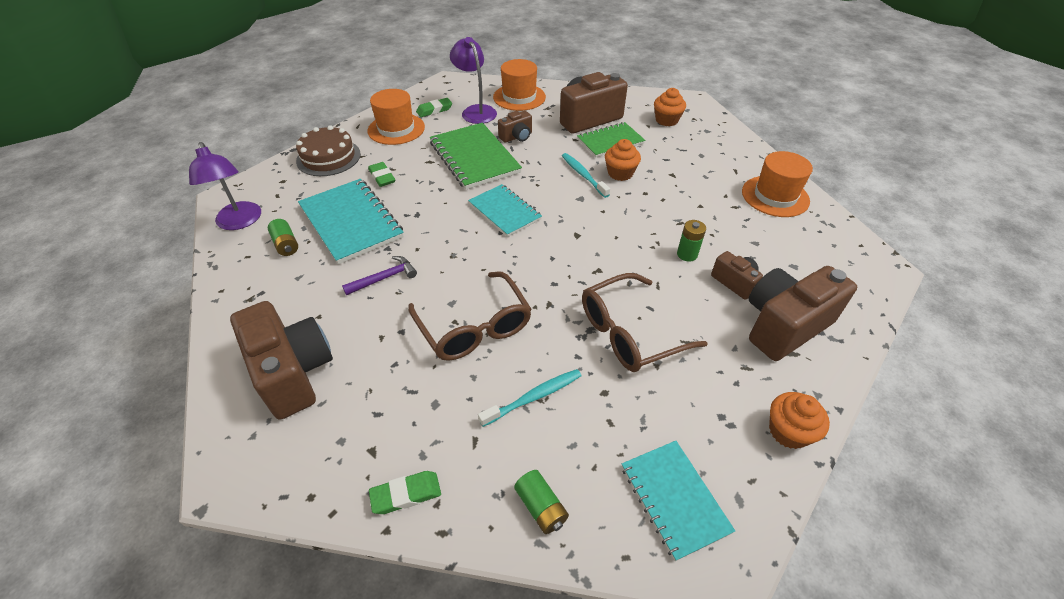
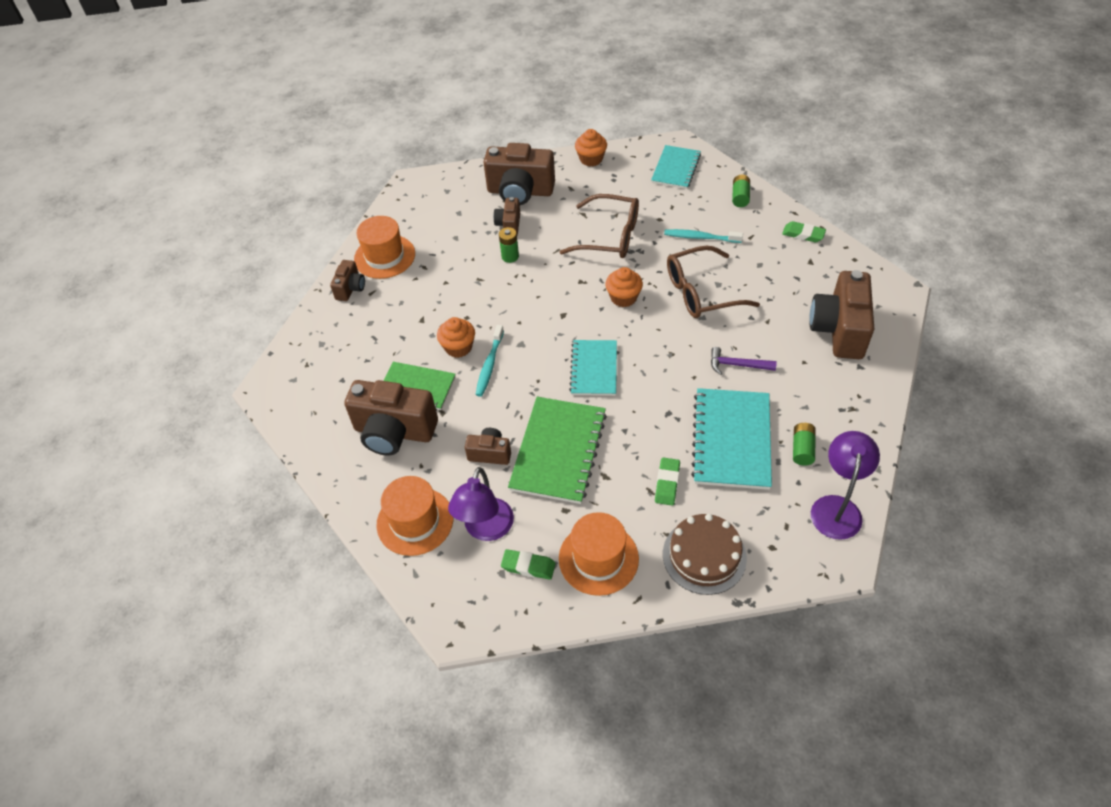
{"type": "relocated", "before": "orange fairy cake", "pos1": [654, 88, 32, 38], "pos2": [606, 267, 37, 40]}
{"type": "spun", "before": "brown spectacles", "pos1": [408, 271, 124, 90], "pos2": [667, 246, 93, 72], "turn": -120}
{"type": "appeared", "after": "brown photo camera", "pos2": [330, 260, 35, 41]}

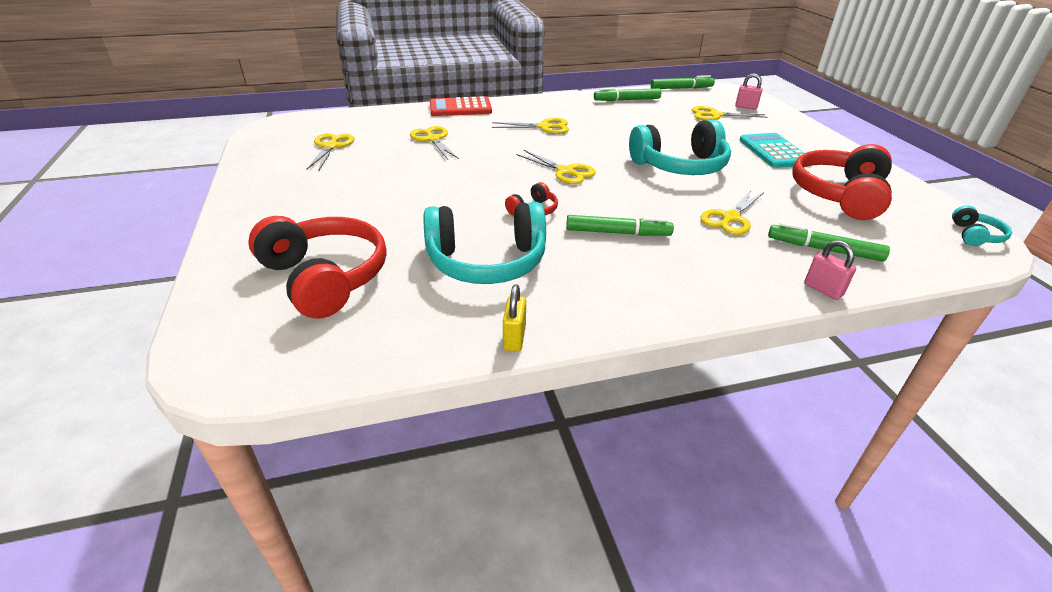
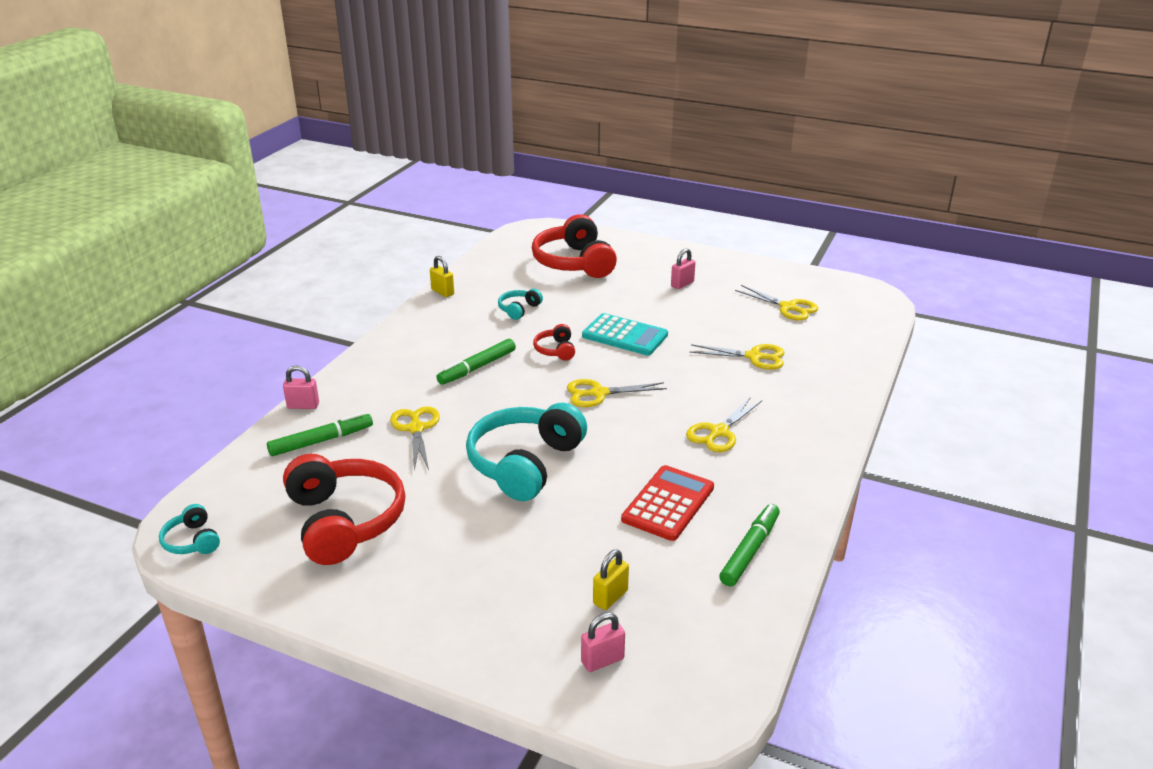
{"type": "missing", "before": "emerald marker pen", "pos1": [651, 75, 64, 14]}
{"type": "relocated", "before": "red pocket calculator", "pos1": [430, 96, 62, 20], "pos2": [621, 465, 93, 76]}
{"type": "exchanged", "before": "bright yellow pair of scissors", "after": "bright yellow lock", "pos1": [691, 106, 76, 15], "pos2": [593, 549, 36, 61]}
{"type": "relocated", "before": "teal pocket calculator", "pos1": [739, 133, 66, 35], "pos2": [582, 313, 86, 42]}
{"type": "size", "before": "teal over-ear headphones", "pos1": [423, 202, 123, 82], "pos2": [498, 289, 45, 31], "scale": 0.46}
{"type": "spun", "before": "red over-ear headphones", "pos1": [248, 216, 139, 103], "pos2": [532, 214, 85, 64], "turn": 75}
{"type": "appeared", "after": "pink lock", "pos2": [671, 248, 24, 41]}

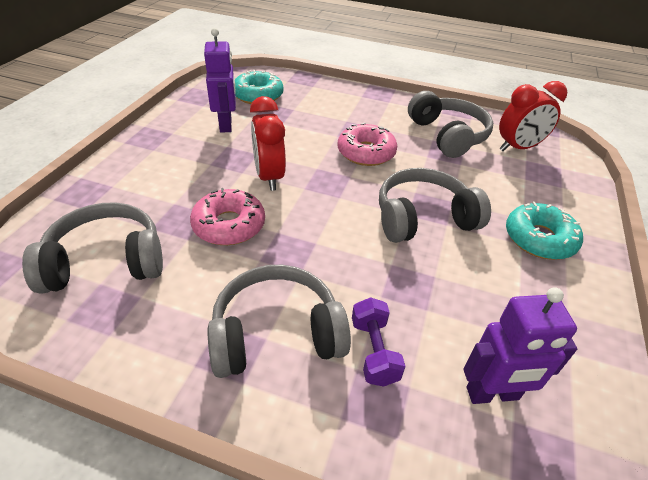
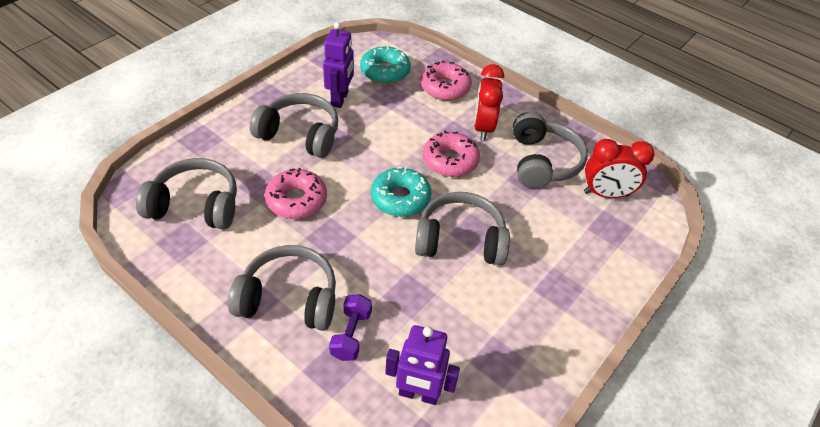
{"type": "relocated", "before": "red alarm clock", "pos1": [250, 96, 36, 95], "pos2": [474, 64, 30, 77]}
{"type": "relocated", "before": "teal donut", "pos1": [506, 202, 77, 58], "pos2": [371, 167, 60, 50]}
{"type": "appeared", "after": "pink donut", "pos2": [421, 60, 51, 40]}
{"type": "appeared", "after": "gray over-ear headphones", "pos2": [250, 93, 88, 65]}

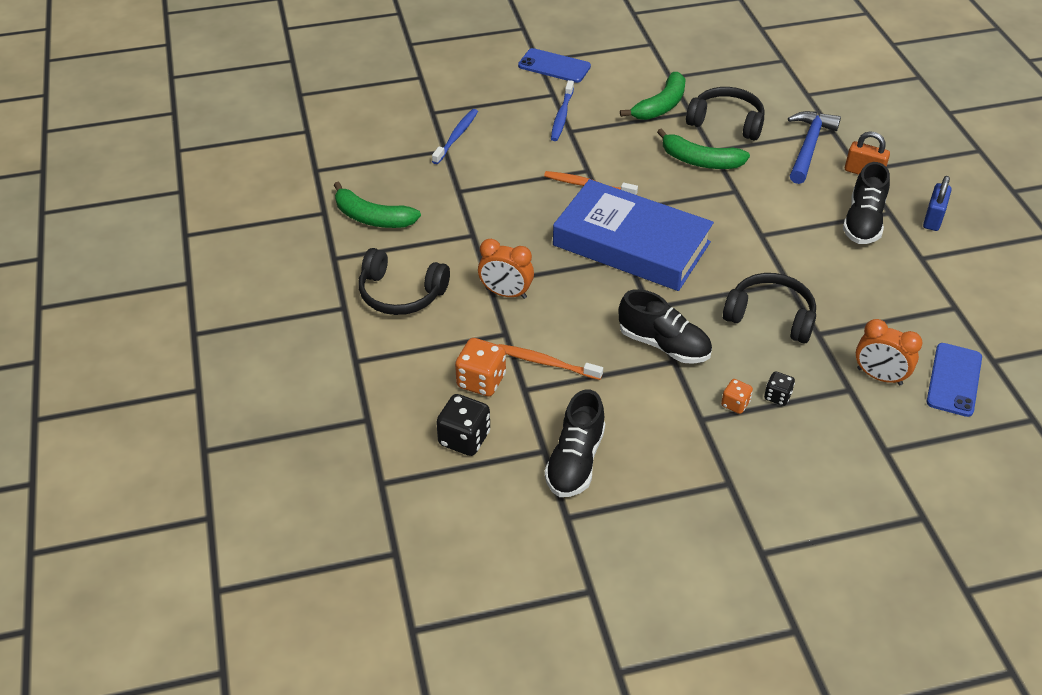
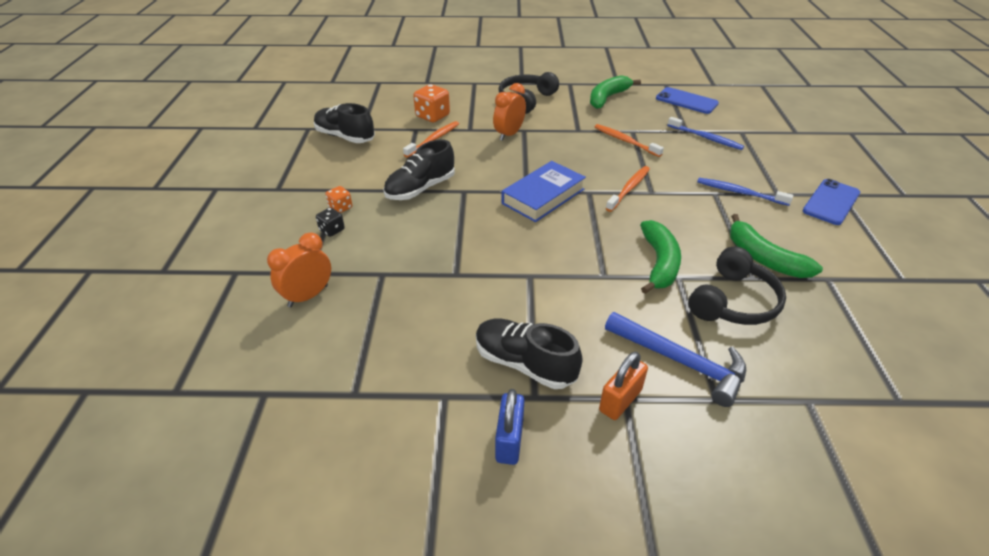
{"type": "spun", "before": "emerald banana fruit", "pos1": [657, 128, 93, 41], "pos2": [640, 220, 41, 74], "turn": 150}
{"type": "spun", "before": "blue lock", "pos1": [923, 176, 29, 55], "pos2": [495, 389, 30, 76], "turn": 60}
{"type": "size", "before": "blue book", "pos1": [553, 179, 161, 112], "pos2": [501, 161, 85, 61], "scale": 0.62}
{"type": "missing", "before": "black over-ear headphones", "pos1": [723, 273, 93, 71]}
{"type": "relocated", "before": "blue phone", "pos1": [927, 343, 55, 74], "pos2": [656, 87, 63, 27]}
{"type": "missing", "before": "black dice", "pos1": [436, 394, 54, 62]}
{"type": "appeared", "after": "orange dental brush", "pos2": [595, 124, 69, 33]}

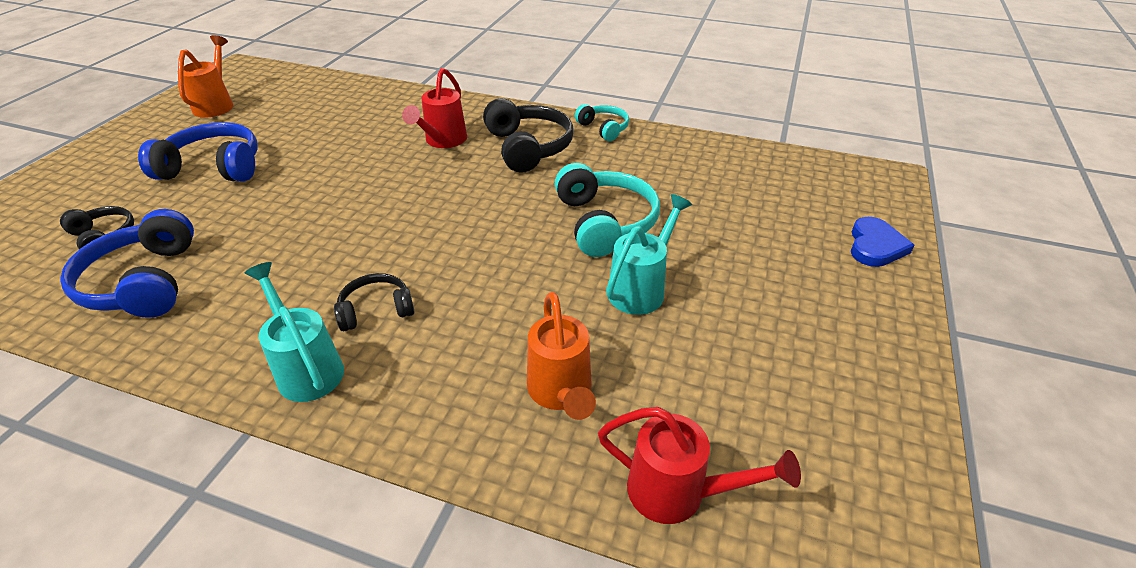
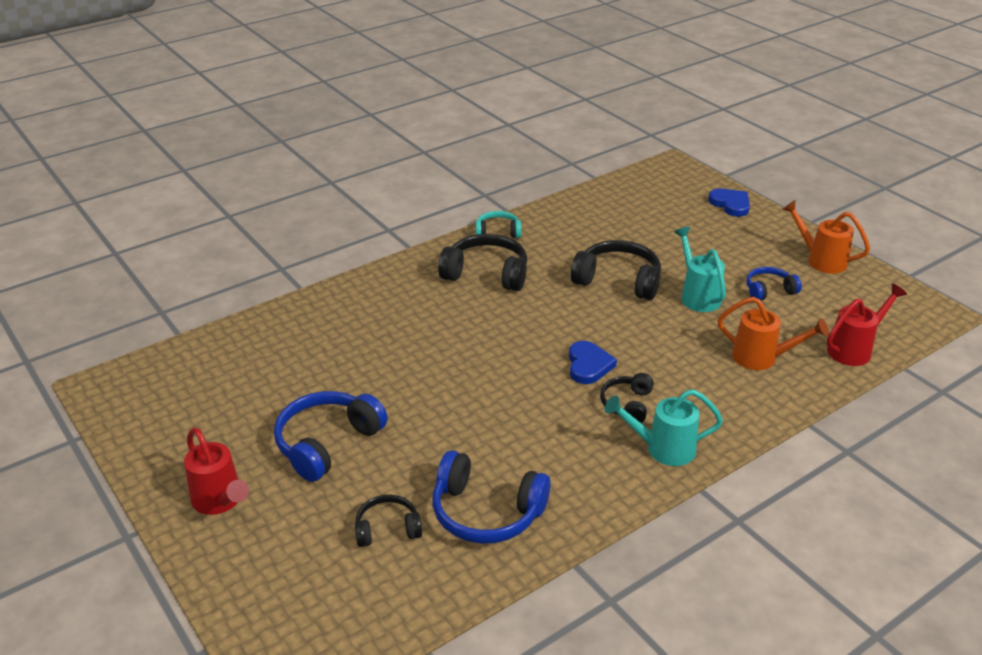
{"type": "relocated", "before": "orange sprinkling can", "pos1": [177, 35, 56, 83], "pos2": [782, 200, 88, 74]}
{"type": "relocated", "before": "red sprinkling can", "pos1": [402, 68, 65, 80], "pos2": [184, 427, 65, 88]}
{"type": "colour", "before": "teal over-ear headphones", "after": "black over-ear headphones", "pos1": [555, 163, 105, 94], "pos2": [571, 240, 90, 60]}
{"type": "appeared", "after": "blue over-ear headphones", "pos2": [746, 267, 56, 33]}
{"type": "appeared", "after": "blue heart shape", "pos2": [569, 341, 48, 43]}

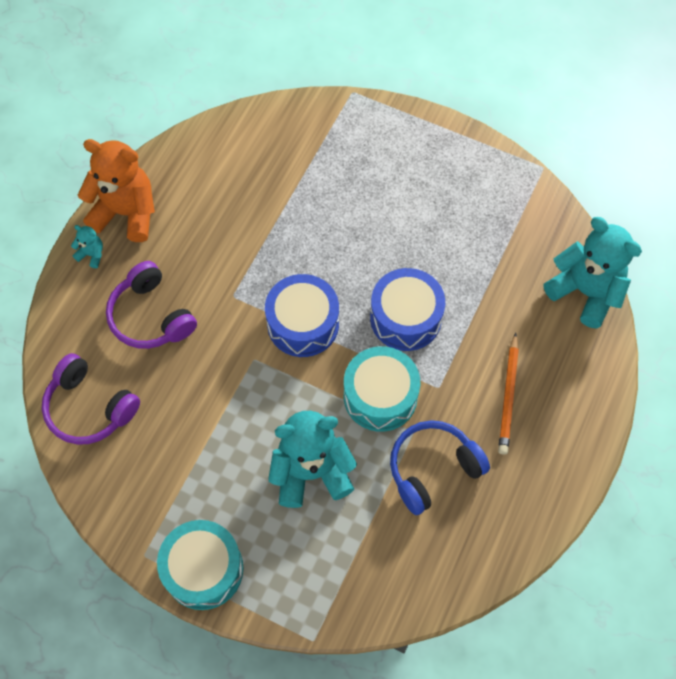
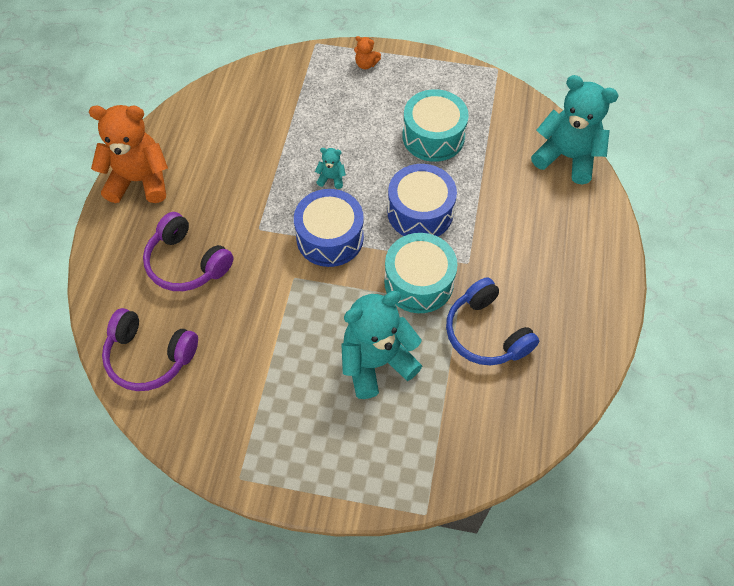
{"type": "relocated", "before": "teal teddy bear", "pos1": [71, 225, 32, 43], "pos2": [315, 148, 31, 41]}
{"type": "missing", "before": "orange pencil", "pos1": [498, 333, 21, 121]}
{"type": "spun", "before": "blue over-ear headphones", "pos1": [390, 420, 100, 95], "pos2": [446, 277, 93, 88], "turn": -75}
{"type": "relocated", "before": "teal toy drum", "pos1": [157, 520, 87, 90], "pos2": [403, 89, 66, 73]}
{"type": "appeared", "after": "orange teddy bear", "pos2": [354, 36, 27, 33]}

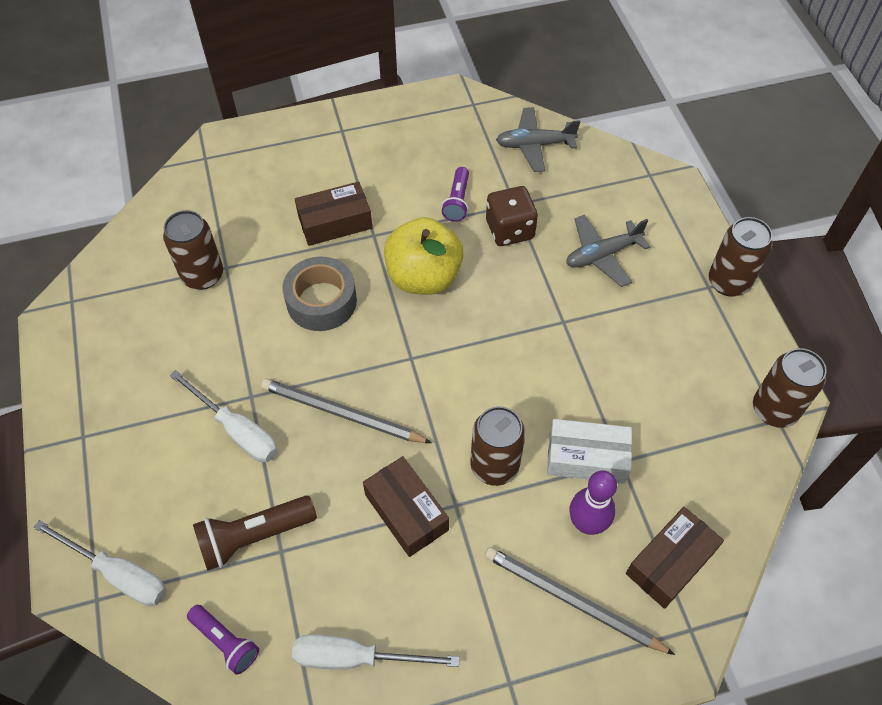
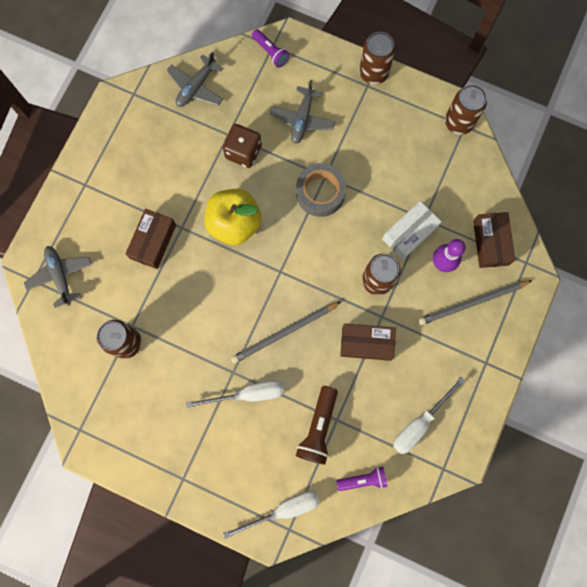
{"type": "relocated", "before": "royal purple pocket torch", "pos1": [442, 167, 27, 55], "pos2": [252, 29, 38, 39]}
{"type": "relocated", "before": "gray sticky tape", "pos1": [282, 256, 75, 75], "pos2": [296, 163, 50, 54]}
{"type": "appeared", "after": "gray aeroplane", "pos2": [24, 246, 68, 62]}

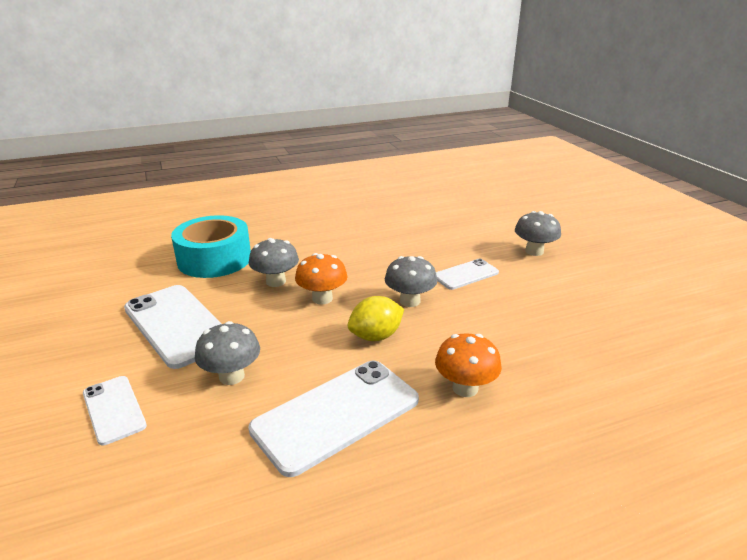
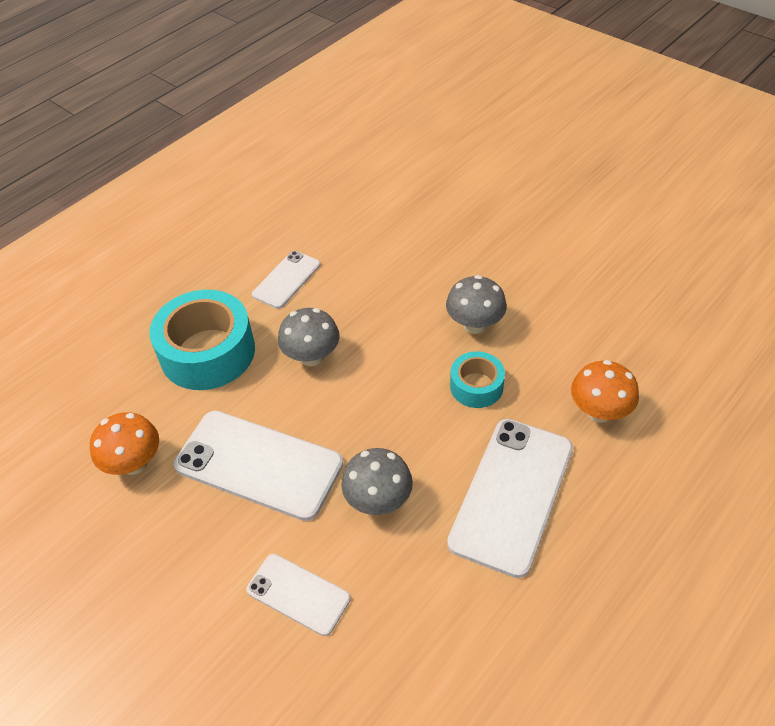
{"type": "missing", "before": "gray mushroom", "pos1": [515, 211, 46, 45]}
{"type": "relocated", "before": "orange mushroom", "pos1": [295, 253, 53, 52], "pos2": [90, 412, 69, 63]}
{"type": "relocated", "before": "white phone", "pos1": [436, 259, 63, 31], "pos2": [252, 251, 68, 58]}
{"type": "exchanged", "before": "bright yellow toy lemon", "after": "teal sticky tape", "pos1": [348, 296, 56, 45], "pos2": [450, 351, 55, 57]}

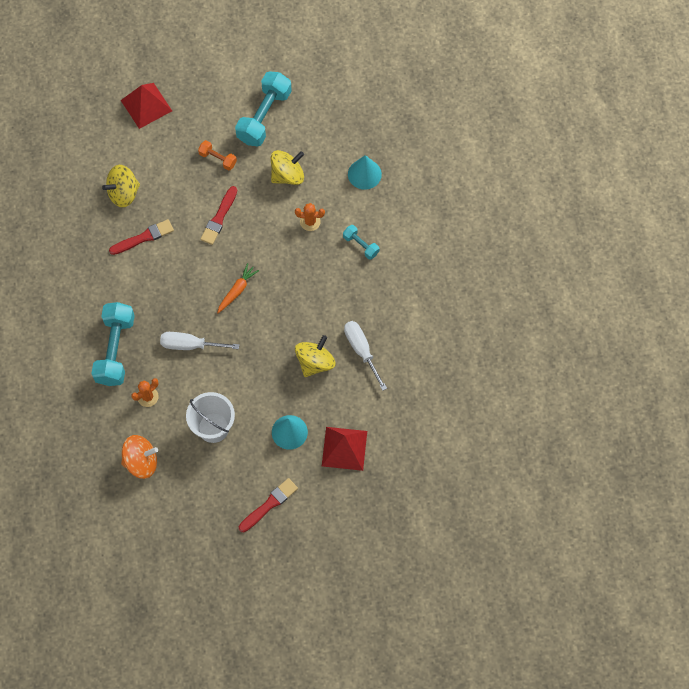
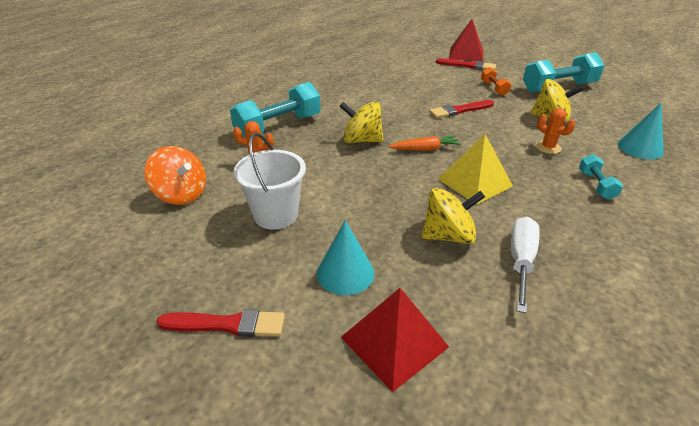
{"type": "relocated", "before": "bright yellow spinning top", "pos1": [102, 165, 38, 42], "pos2": [340, 102, 44, 41]}
{"type": "relocated", "before": "red brush", "pos1": [109, 219, 65, 36], "pos2": [436, 58, 60, 12]}
{"type": "missing", "before": "white screwdriver", "pos1": [160, 332, 79, 18]}
{"type": "appeared", "after": "bright yellow pyramid shape", "pos2": [438, 134, 75, 71]}

